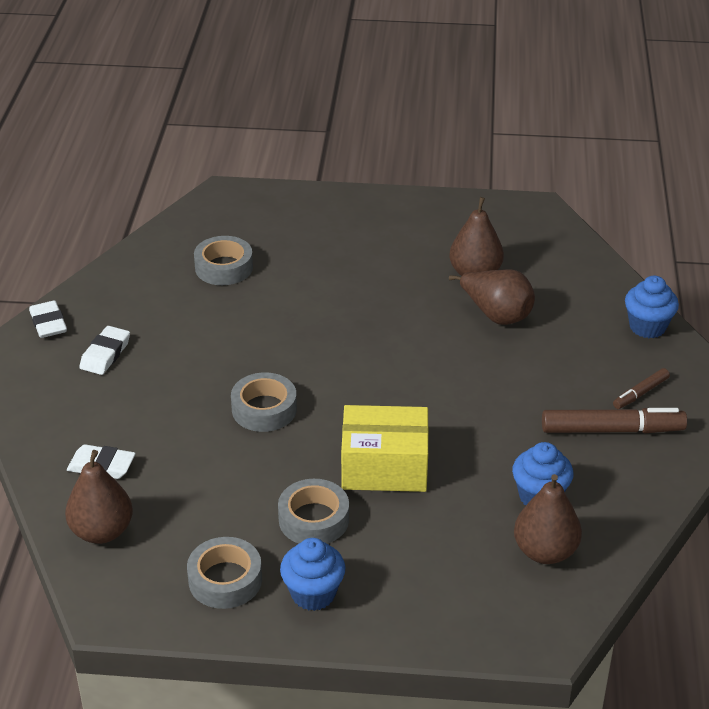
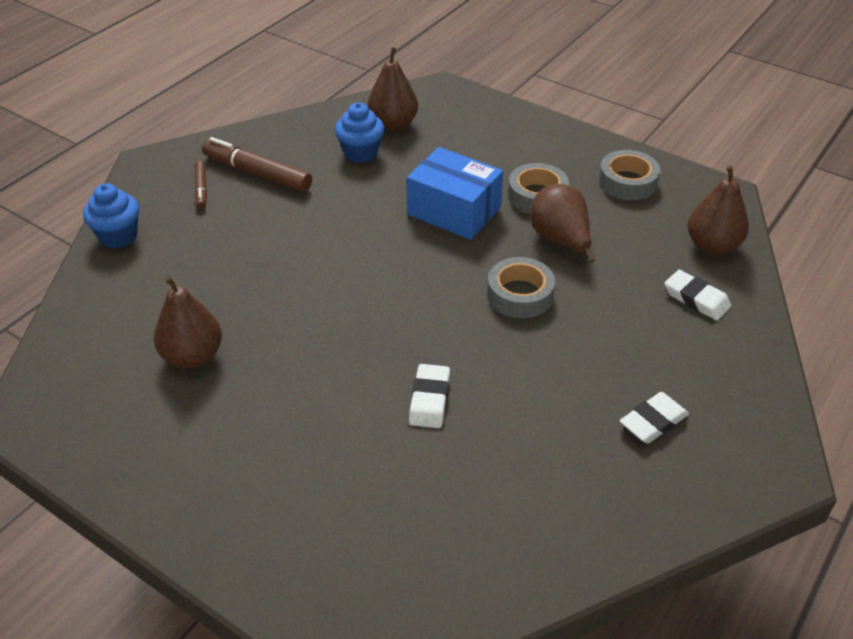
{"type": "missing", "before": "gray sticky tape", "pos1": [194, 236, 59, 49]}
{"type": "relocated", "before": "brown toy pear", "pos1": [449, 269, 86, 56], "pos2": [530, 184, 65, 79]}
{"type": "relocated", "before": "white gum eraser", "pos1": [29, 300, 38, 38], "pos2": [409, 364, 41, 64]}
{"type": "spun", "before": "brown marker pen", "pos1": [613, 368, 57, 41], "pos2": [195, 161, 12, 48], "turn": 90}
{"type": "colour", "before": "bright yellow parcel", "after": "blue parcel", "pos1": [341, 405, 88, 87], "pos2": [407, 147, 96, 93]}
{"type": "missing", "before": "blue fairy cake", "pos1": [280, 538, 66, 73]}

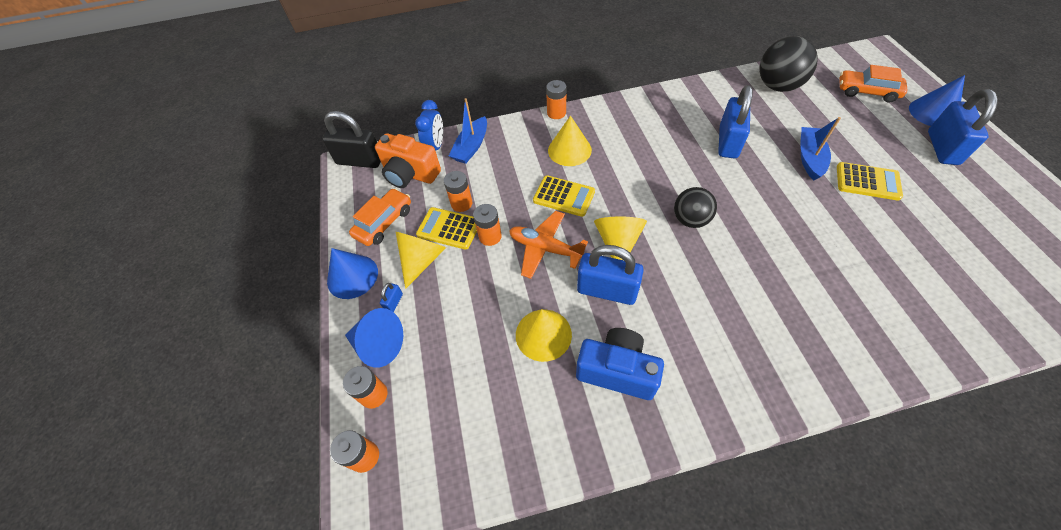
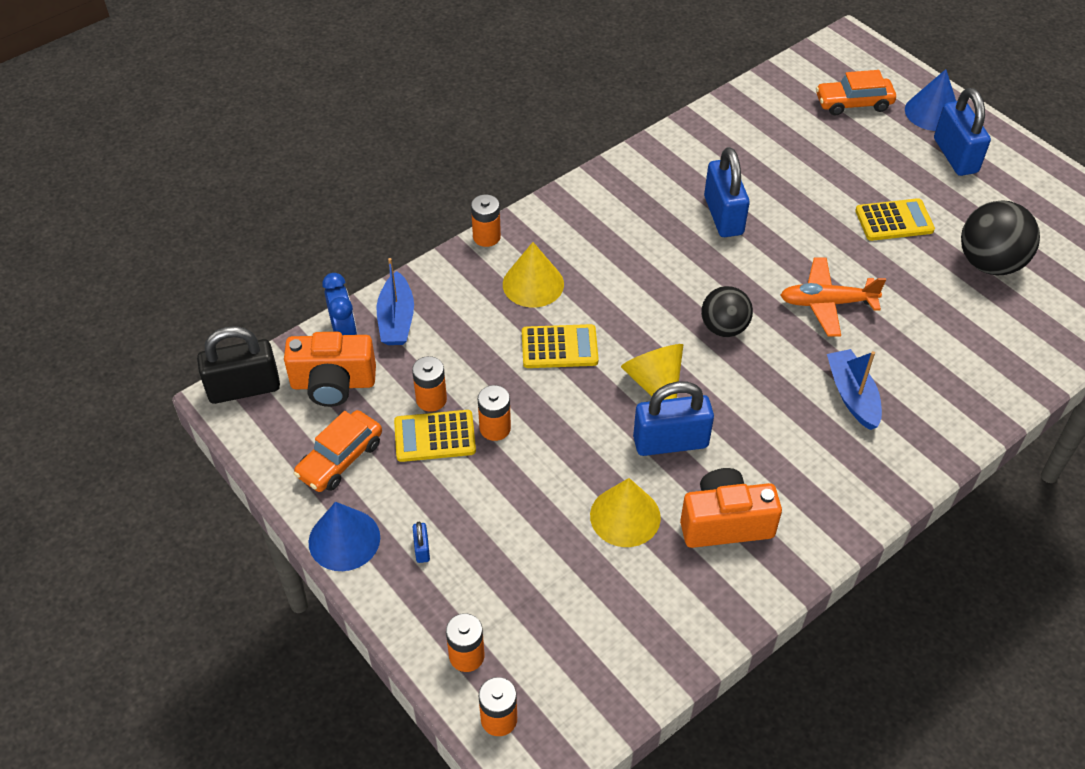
{"type": "relocated", "before": "black play ball", "pos1": [760, 36, 58, 56], "pos2": [961, 200, 79, 75]}
{"type": "relocated", "before": "blue sailboat", "pos1": [800, 117, 41, 63], "pos2": [827, 349, 55, 81]}
{"type": "spun", "before": "orange car", "pos1": [349, 188, 62, 58], "pos2": [294, 410, 88, 82], "turn": -150}
{"type": "relocated", "before": "orange aeroplane", "pos1": [509, 211, 79, 68], "pos2": [781, 258, 105, 79]}
{"type": "missing", "before": "bright yellow solid cone", "pos1": [396, 232, 50, 57]}
{"type": "missing", "before": "blue solid cone", "pos1": [345, 308, 58, 60]}
{"type": "colour", "before": "blue photo camera", "after": "orange photo camera", "pos1": [576, 328, 88, 72], "pos2": [680, 468, 102, 80]}

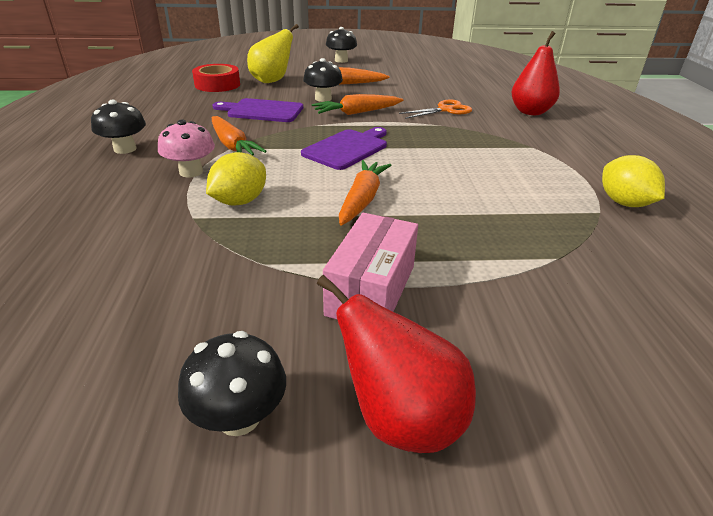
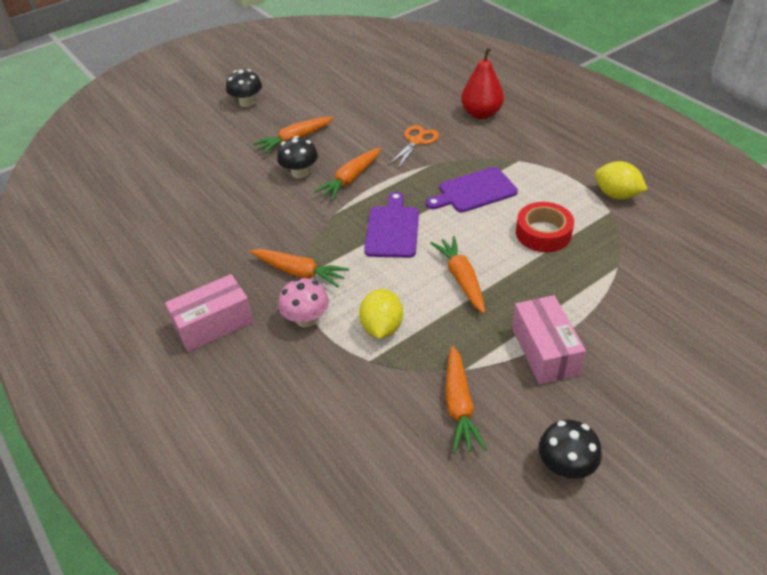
{"type": "missing", "before": "bright yellow toy pear", "pos1": [247, 24, 52, 59]}
{"type": "relocated", "before": "red sticky tape", "pos1": [192, 64, 48, 28], "pos2": [516, 202, 58, 50]}
{"type": "relocated", "before": "royal purple chopping board", "pos1": [212, 98, 91, 24], "pos2": [426, 167, 92, 45]}
{"type": "exchanged", "before": "black mushroom", "after": "pink parcel", "pos1": [91, 100, 55, 54], "pos2": [165, 274, 89, 78]}
{"type": "missing", "before": "red toy pear", "pos1": [317, 275, 159, 178]}
{"type": "appeared", "after": "orange toy carrot", "pos2": [446, 346, 41, 107]}

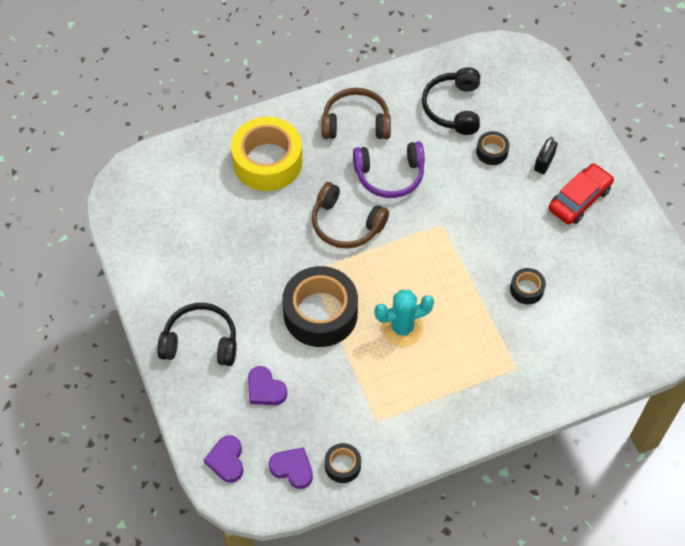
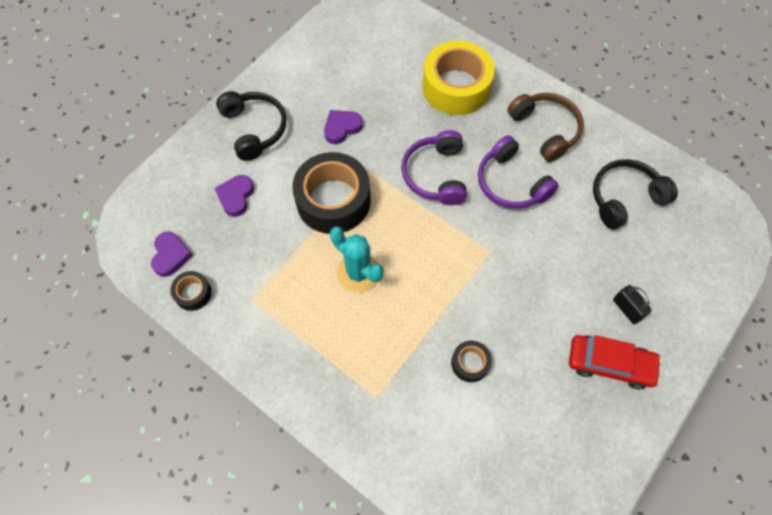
{"type": "missing", "before": "black sticky tape", "pos1": [476, 131, 33, 34]}
{"type": "spun", "before": "black lock", "pos1": [534, 137, 24, 37], "pos2": [613, 285, 39, 39], "turn": 60}
{"type": "colour", "before": "brown over-ear headphones", "after": "royal purple over-ear headphones", "pos1": [312, 182, 77, 67], "pos2": [401, 130, 66, 75]}
{"type": "relocated", "before": "royal purple heart shape", "pos1": [204, 435, 39, 48], "pos2": [324, 110, 39, 34]}

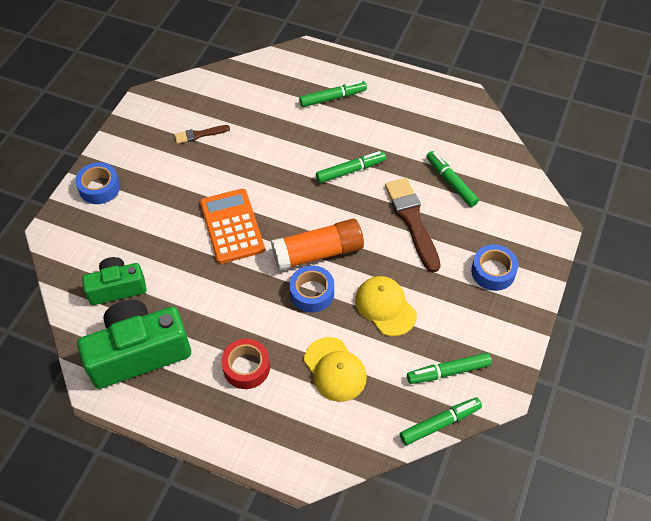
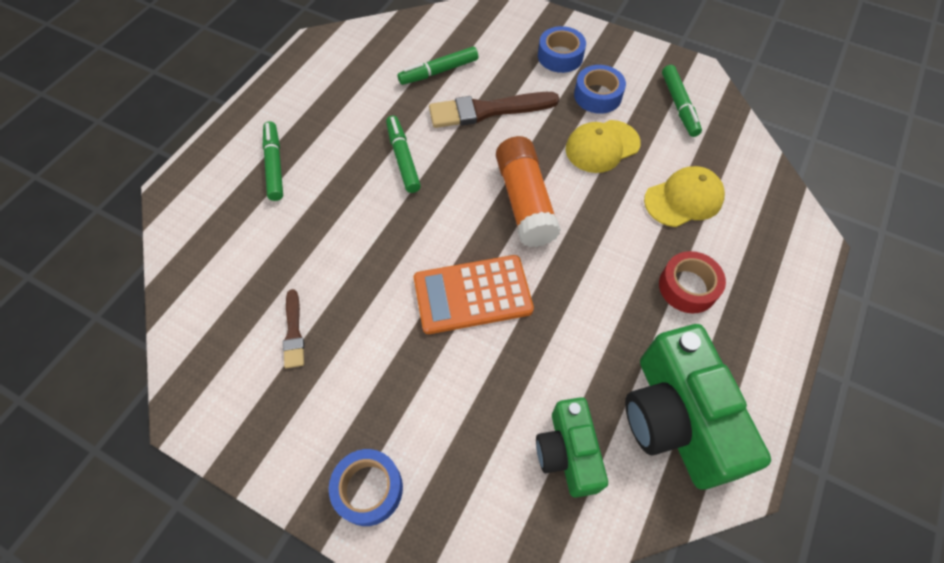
{"type": "relocated", "before": "blue sticky tape", "pos1": [289, 265, 45, 48], "pos2": [574, 65, 52, 49]}
{"type": "missing", "before": "emerald marker pen", "pos1": [400, 397, 82, 48]}

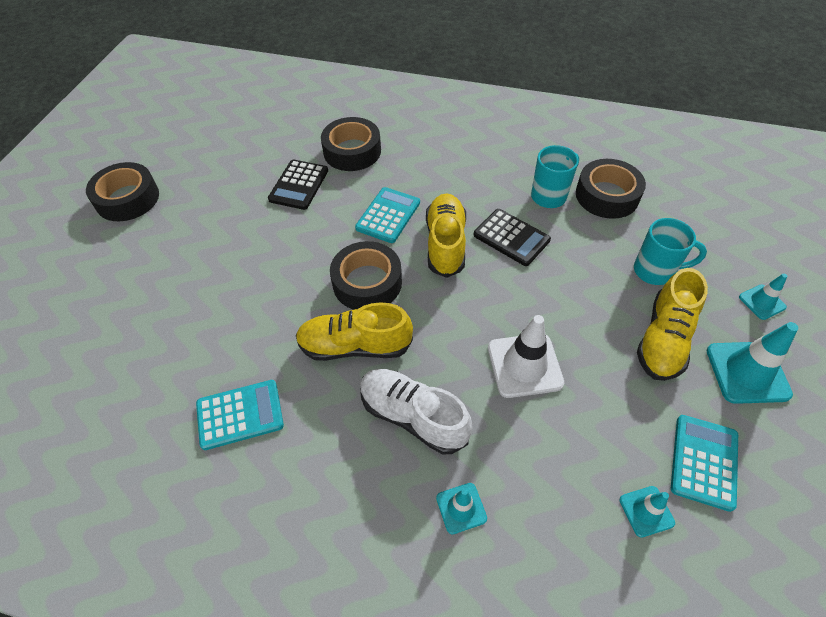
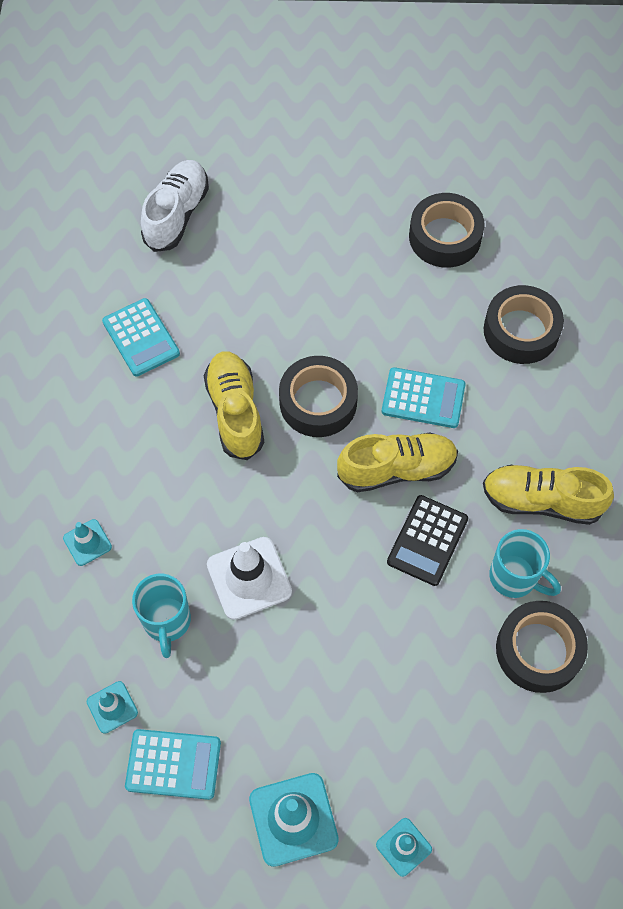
{"type": "missing", "before": "black pocket calculator", "pos1": [268, 160, 60, 50]}
{"type": "relocated", "before": "black sticky tape", "pos1": [86, 162, 73, 59], "pos2": [409, 193, 76, 75]}
{"type": "relocated", "before": "teal tea mug", "pos1": [634, 218, 73, 67], "pos2": [132, 574, 59, 84]}
{"type": "relocated", "before": "bright yellow lace-up shoe", "pos1": [637, 268, 71, 113], "pos2": [483, 465, 131, 60]}
{"type": "relocated", "before": "white lace-up shoe", "pos1": [360, 369, 113, 85], "pos2": [141, 160, 68, 92]}

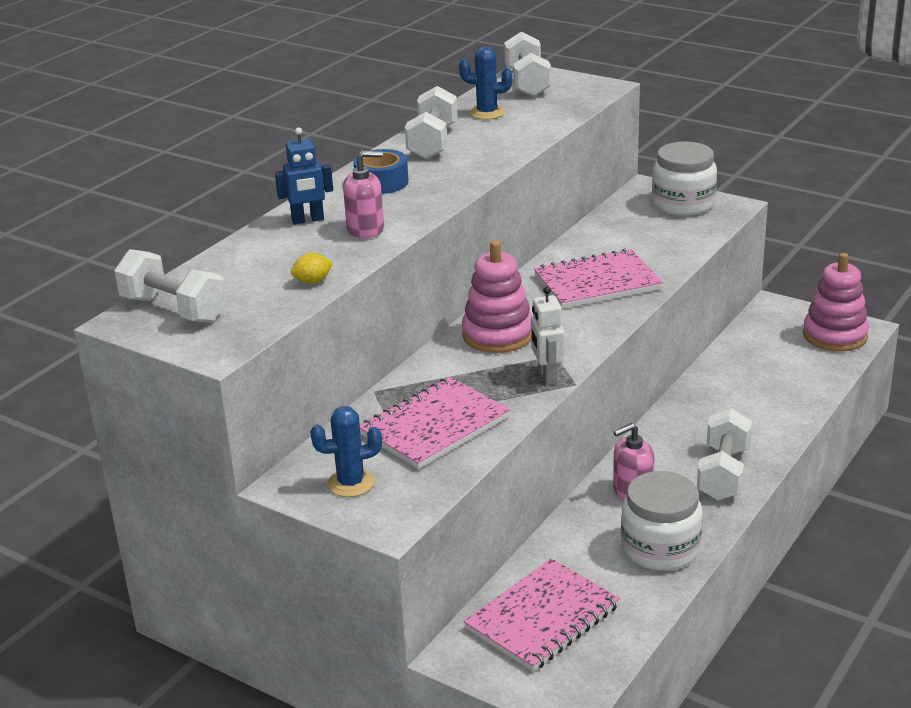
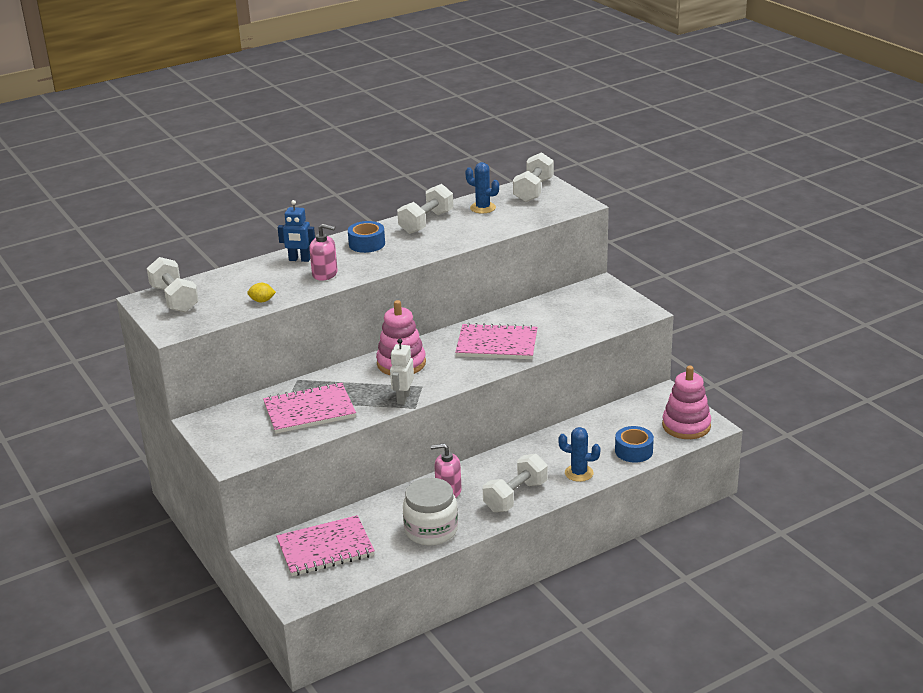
{"type": "missing", "before": "white jar", "pos1": [652, 142, 65, 74]}
{"type": "relocated", "before": "blue prickly plant", "pos1": [310, 406, 72, 91], "pos2": [558, 427, 43, 55]}
{"type": "appeared", "after": "blue sticky tape", "pos2": [615, 426, 39, 37]}

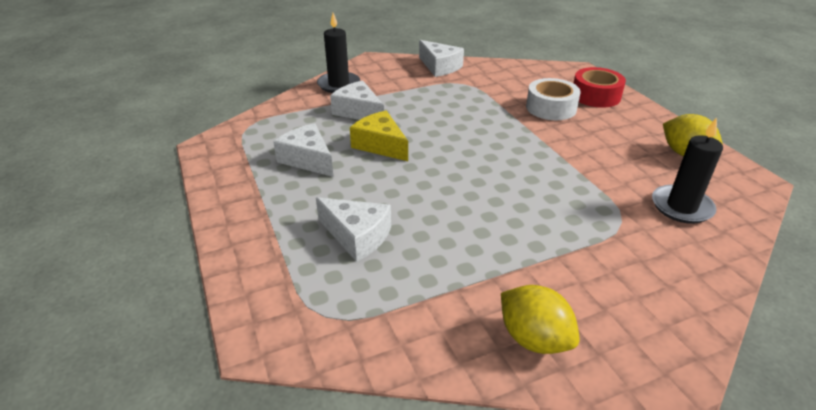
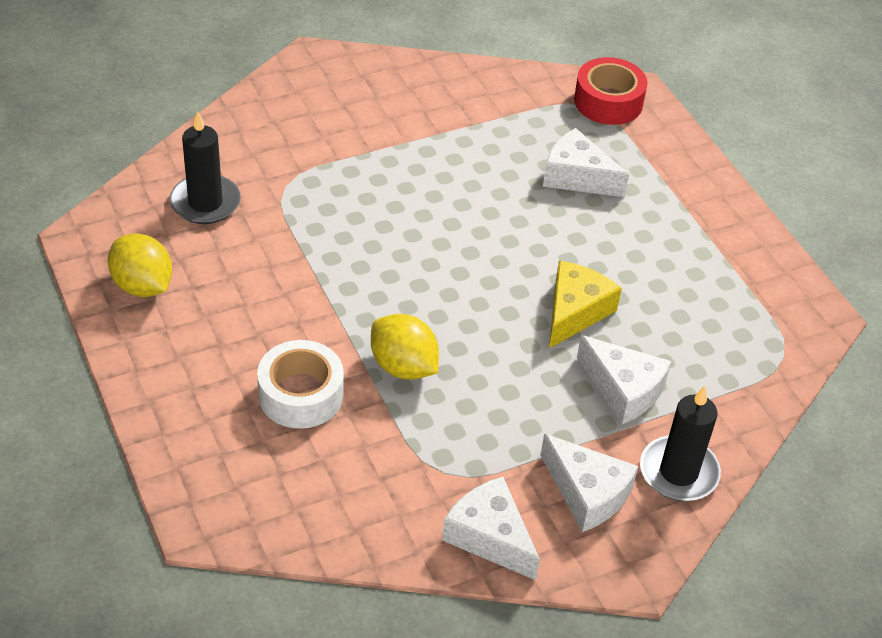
{"type": "relocated", "before": "red sticky tape", "pos1": [573, 67, 53, 41], "pos2": [574, 57, 74, 68]}
{"type": "spun", "before": "bright yellow piece of cheese", "pos1": [350, 111, 58, 50], "pos2": [549, 261, 73, 87], "turn": -105}
{"type": "relocated", "before": "white piece of cheese", "pos1": [273, 123, 61, 54], "pos2": [540, 434, 98, 98]}
{"type": "relocated", "before": "bright yellow toy lemon", "pos1": [501, 285, 79, 69], "pos2": [371, 314, 68, 66]}

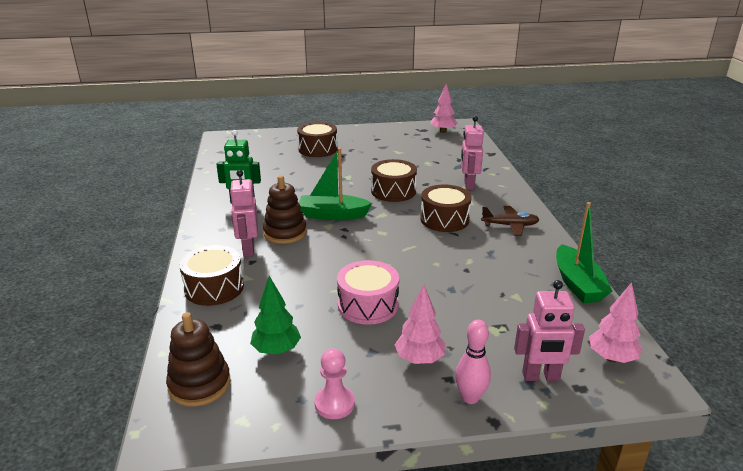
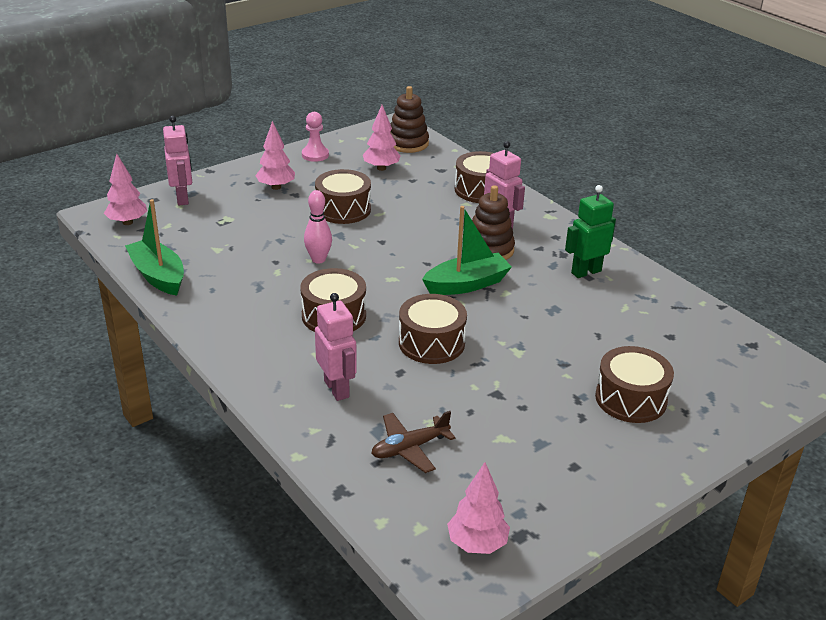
{"type": "relocated", "before": "brown aeroplane", "pos1": [481, 206, 59, 30], "pos2": [371, 411, 85, 62]}
{"type": "colour", "before": "pink toy drum", "after": "brown toy drum", "pos1": [337, 260, 62, 65], "pos2": [315, 169, 56, 55]}
{"type": "colour", "before": "emerald tree", "after": "pink tree", "pos1": [250, 276, 51, 79], "pos2": [363, 105, 38, 66]}
{"type": "spun", "before": "pink robot", "pos1": [514, 280, 71, 101], "pos2": [163, 116, 29, 89], "turn": 105}
{"type": "relocated", "before": "pink bowling pin", "pos1": [455, 320, 36, 84], "pos2": [304, 190, 28, 74]}

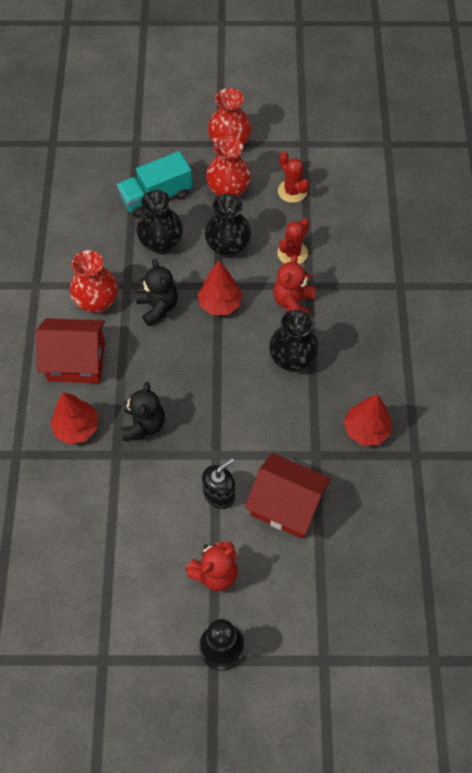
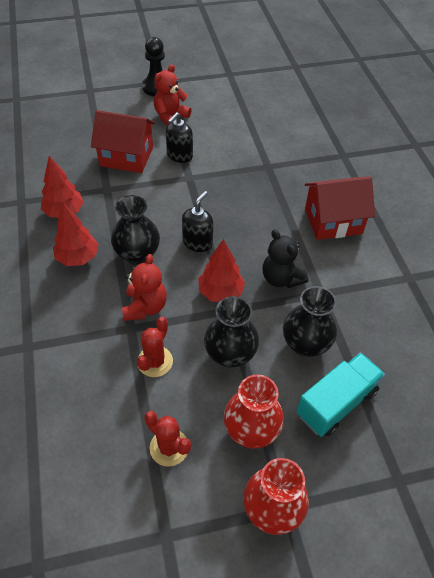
{"type": "missing", "before": "red vase", "pos1": [70, 250, 48, 64]}
{"type": "missing", "before": "black teddy bear", "pos1": [121, 382, 44, 59]}
{"type": "relocated", "before": "red tree", "pos1": [50, 392, 48, 52], "pos2": [53, 203, 46, 63]}
{"type": "appeared", "after": "black soap dispenser", "pos2": [182, 191, 32, 61]}

